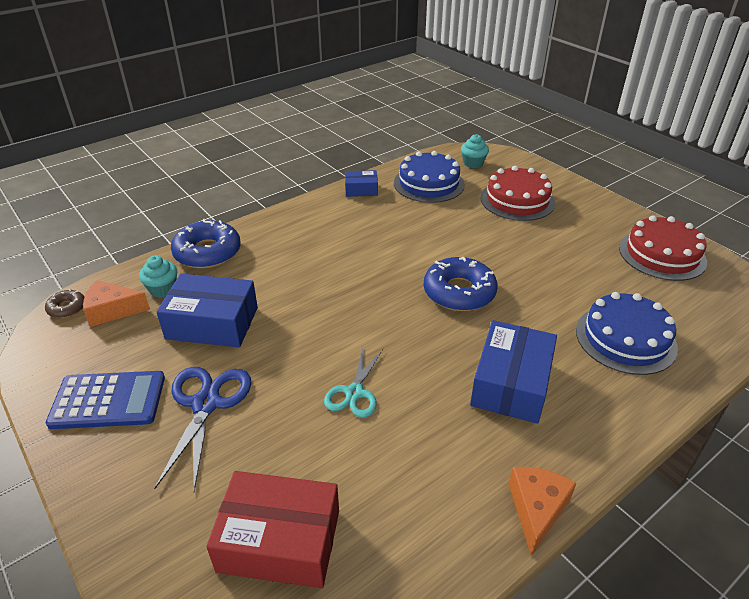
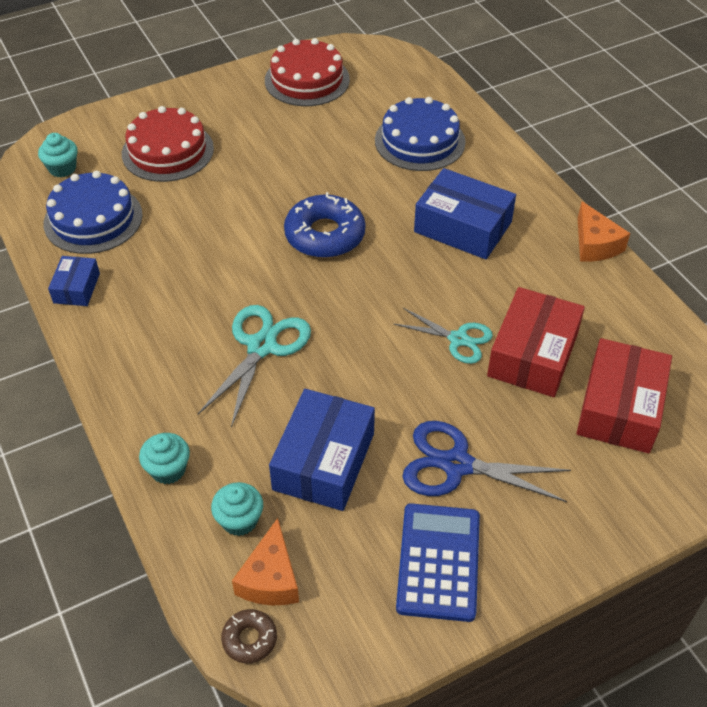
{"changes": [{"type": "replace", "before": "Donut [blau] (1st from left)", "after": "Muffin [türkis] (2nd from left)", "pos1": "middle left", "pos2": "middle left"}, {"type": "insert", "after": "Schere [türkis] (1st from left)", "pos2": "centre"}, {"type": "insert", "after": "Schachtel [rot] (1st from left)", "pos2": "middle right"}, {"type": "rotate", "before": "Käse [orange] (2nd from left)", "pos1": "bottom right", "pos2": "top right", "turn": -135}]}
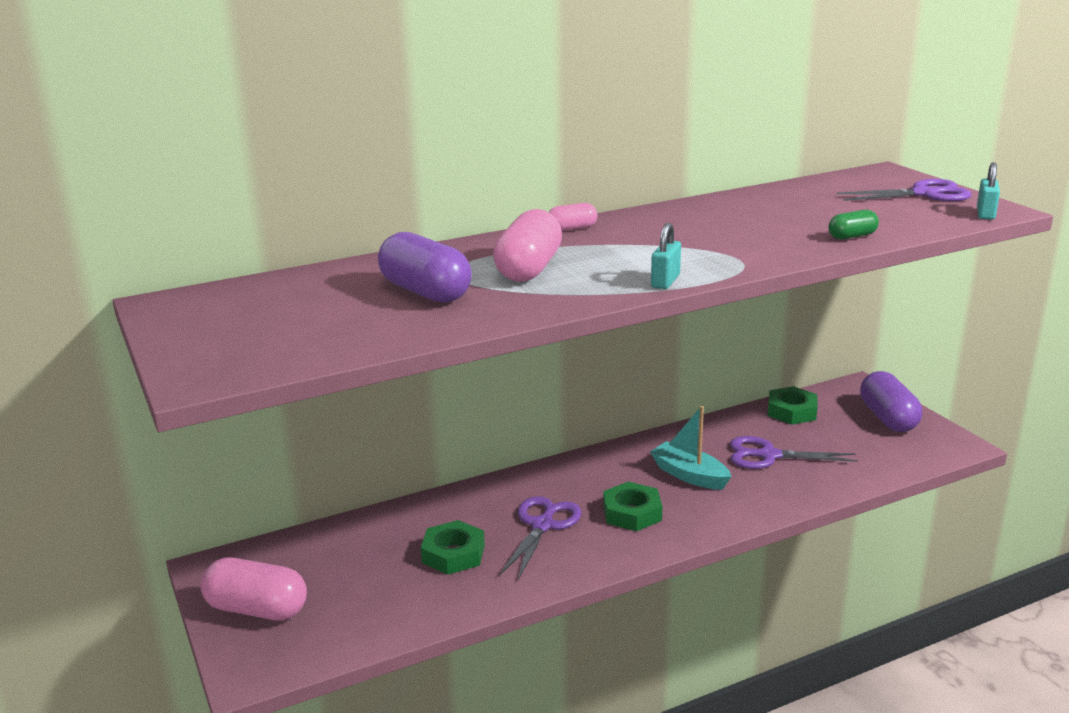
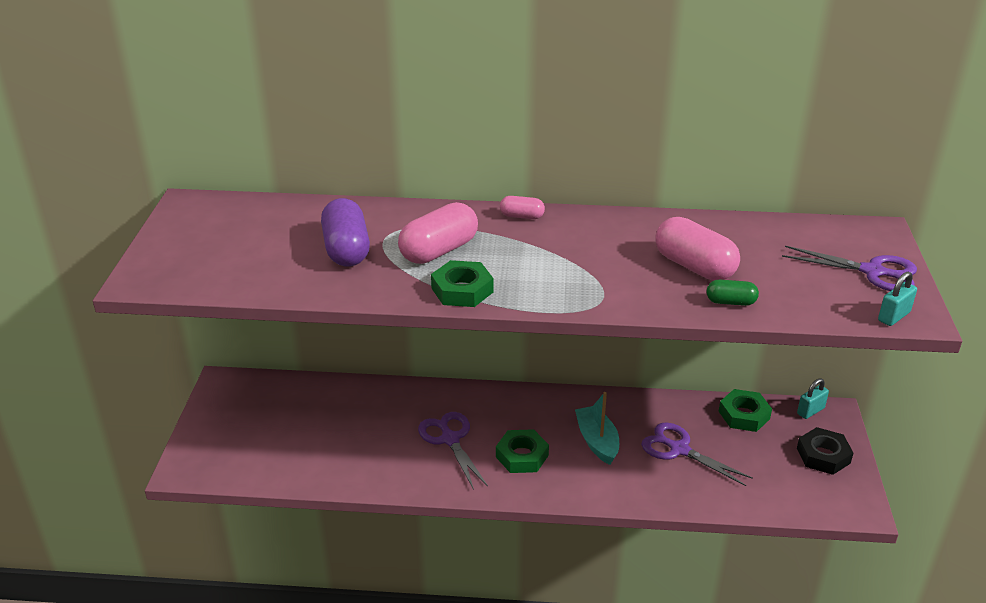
{"changes": [{"type": "rotate", "before": "Schere [lila] (1st from left)", "pos1": "bottom centre", "pos2": "bottom centre", "turn": -75}, {"type": "move", "before": "Sechskantmutter [grün] (1st from left)", "pos1": "bottom centre", "pos2": "centre"}, {"type": "move", "before": "Kapsel [rosa] (1st from left in the first image)", "after": "Kapsel [rosa] (3rd from left)", "pos1": "bottom left", "pos2": "middle right"}, {"type": "move", "before": "Vorhängeschloss [türkis] (1st from left)", "pos1": "centre", "pos2": "middle right"}, {"type": "replace", "before": "Kapsel [lila] (2nd from left)", "after": "Sechskantmutter [schwarz]", "pos1": "middle right", "pos2": "bottom right"}]}
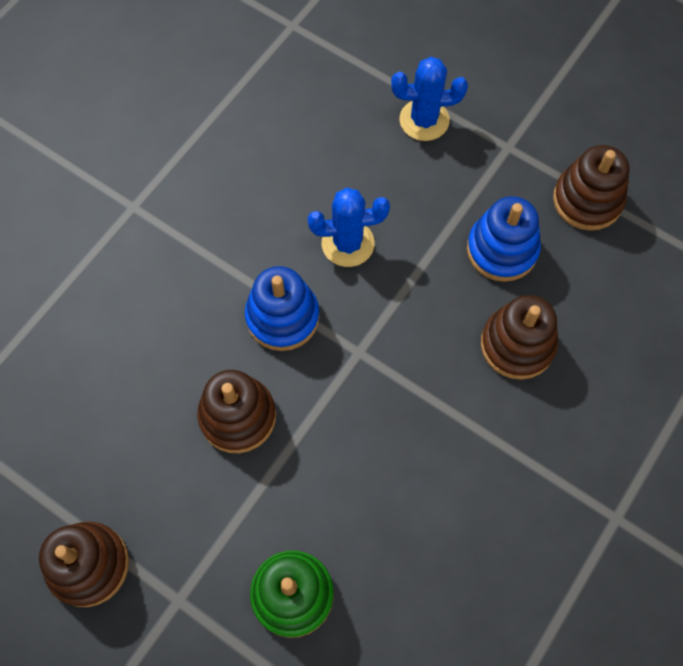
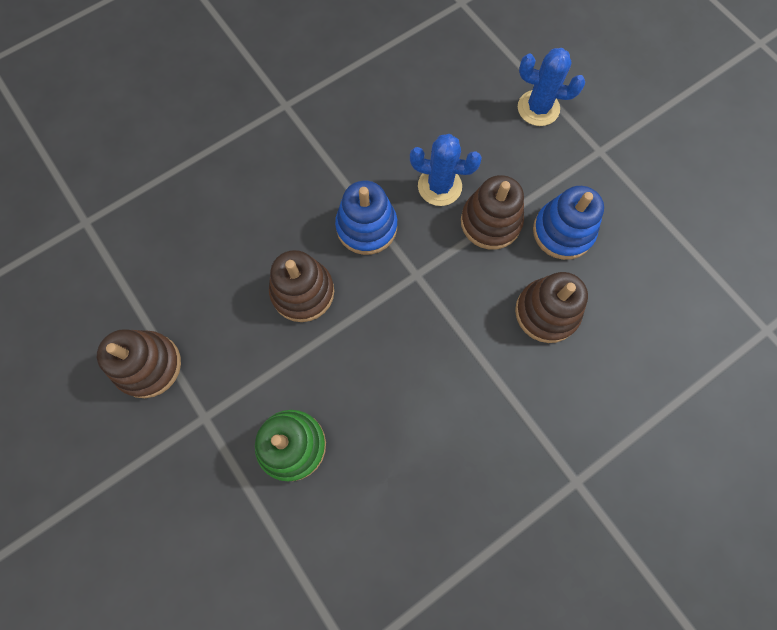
{"changes": [{"type": "move", "before": "Stapelspielzeug [braun] (4th from left in the first image)", "after": "Stapelspielzeug [braun] (3rd from left)", "pos1": "top right", "pos2": "centre"}]}
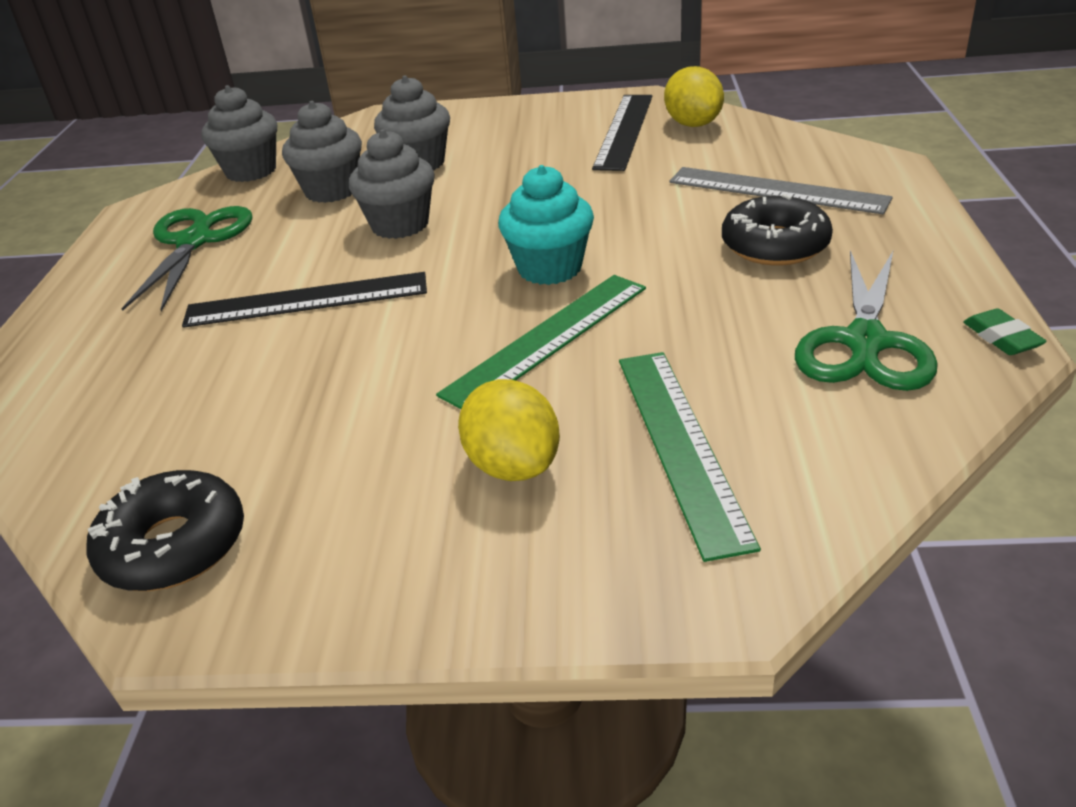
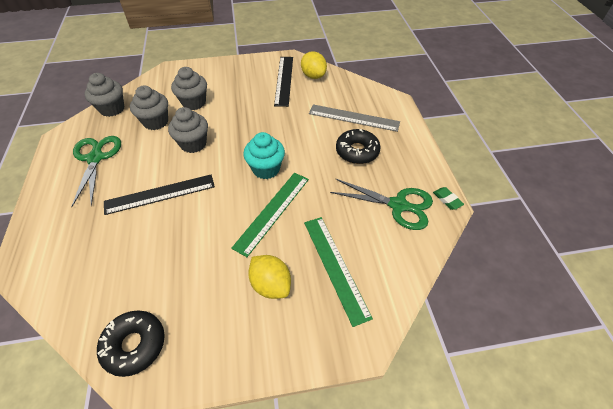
{"changes": [{"type": "rotate", "before": "Schere [grün] (2nd from left)", "pos1": "middle right", "pos2": "centre", "turn": -75}]}
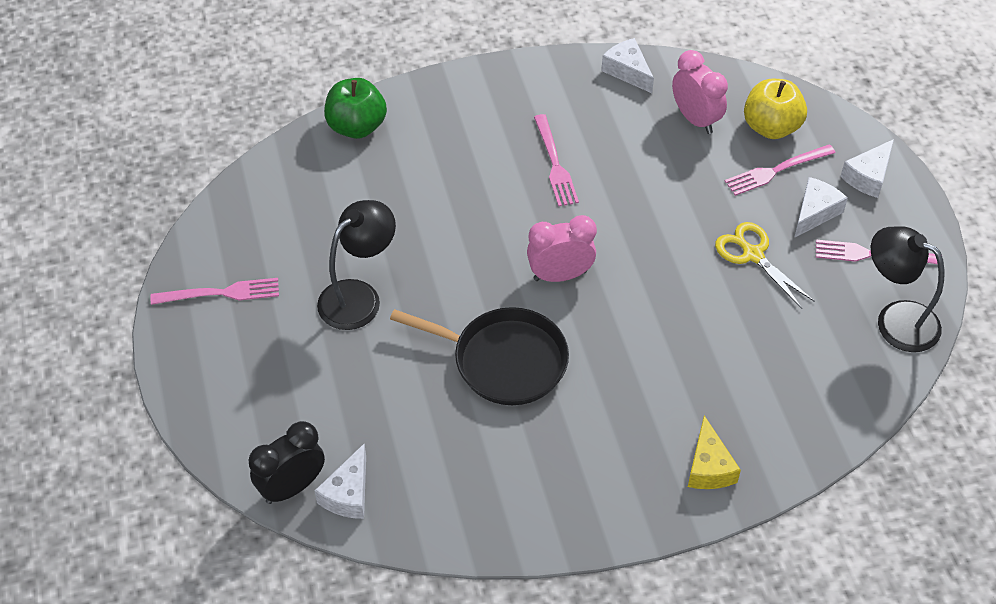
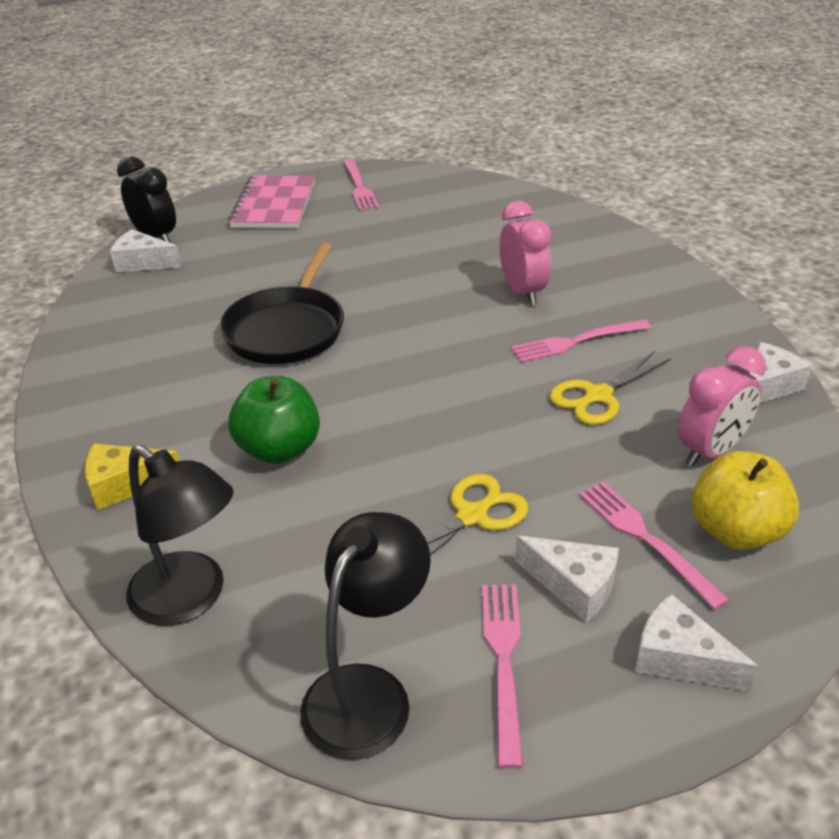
{"changes": [{"type": "move", "before": "Lampe [schwarz] (1st from left)", "pos1": "centre", "pos2": "middle left"}, {"type": "insert", "after": "Notizbuch [rosa]", "pos2": "top left"}, {"type": "move", "before": "Apfel [grün]", "pos1": "top centre", "pos2": "middle left"}, {"type": "move", "before": "Wecker [rosa] (1st from left)", "pos1": "centre", "pos2": "top centre"}, {"type": "insert", "after": "Schere [gelb] (2nd from left)", "pos2": "middle right"}]}
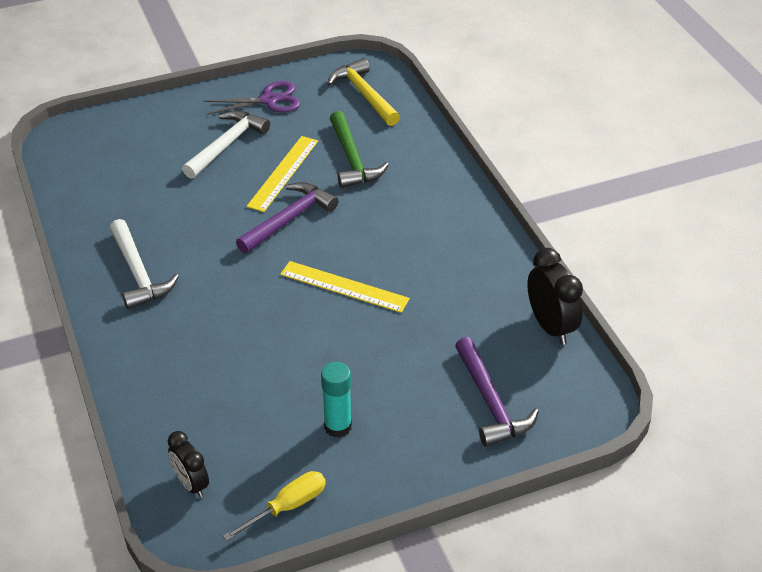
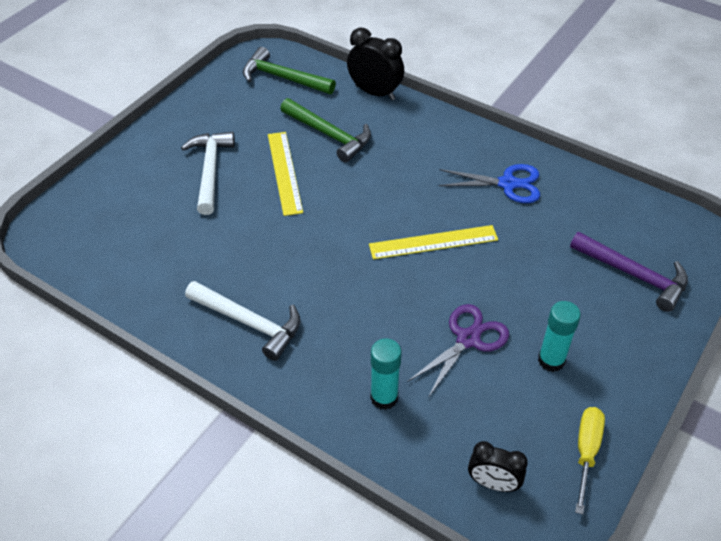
{"changes": [{"type": "recolor", "before": "Hammer [gelb]", "after": "Hammer [grün] (1st from left)", "pos1": "top centre", "pos2": "top centre"}, {"type": "move", "before": "Wecker [schwarz] (2nd from left in the first image)", "after": "Wecker [schwarz] (1st from left)", "pos1": "middle right", "pos2": "top centre"}, {"type": "insert", "after": "Klebestift [türkis] (1st from left)", "pos2": "bottom centre"}, {"type": "move", "before": "Schere [lila]", "pos1": "top left", "pos2": "centre"}, {"type": "insert", "after": "Schere [blau]", "pos2": "middle right"}, {"type": "delete", "before": "Hammer [lila] (1st from left)", "pos1": "centre"}]}
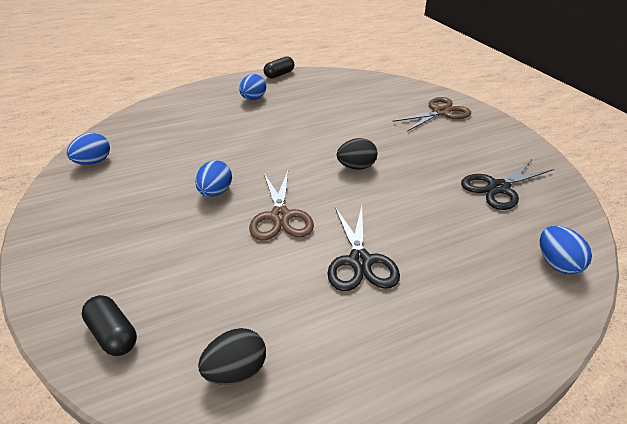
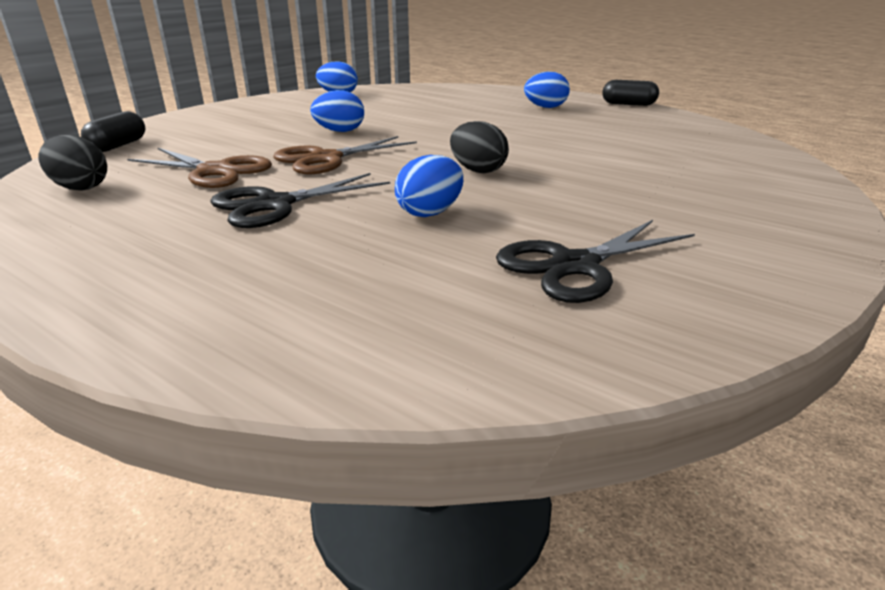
{"changes": [{"type": "move", "before": "Schere [braun] (2nd from left in the first image)", "after": "Schere [braun] (1st from left)", "pos1": "top right", "pos2": "top left"}, {"type": "move", "before": "Ei [blau] (4th from left in the first image)", "after": "Ei [blau] (3rd from left)", "pos1": "middle right", "pos2": "top centre"}, {"type": "rotate", "before": "Schere [schwarz] (2nd from left)", "pos1": "middle right", "pos2": "middle right", "turn": -60}]}
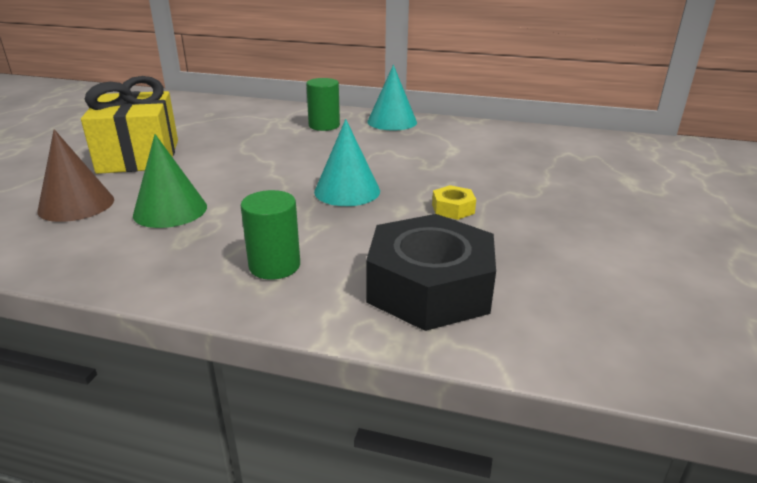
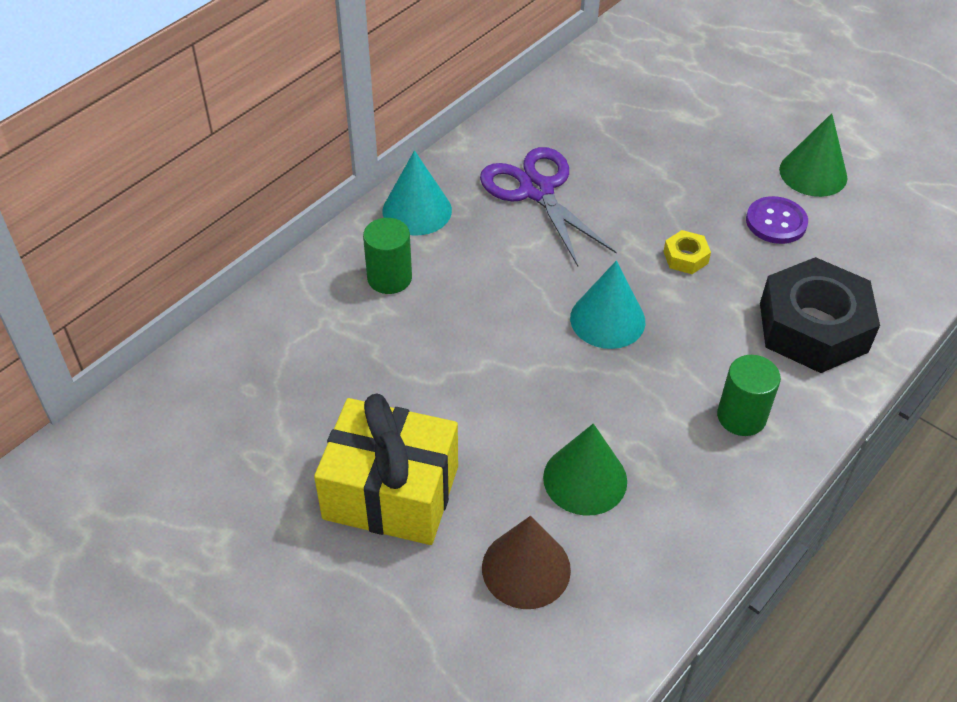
{"changes": [{"type": "insert", "after": "Schere [lila]", "pos2": "top centre"}, {"type": "insert", "after": "Knopf [lila]", "pos2": "top right"}, {"type": "insert", "after": "Kegel [grün] (2nd from left)", "pos2": "top right"}]}
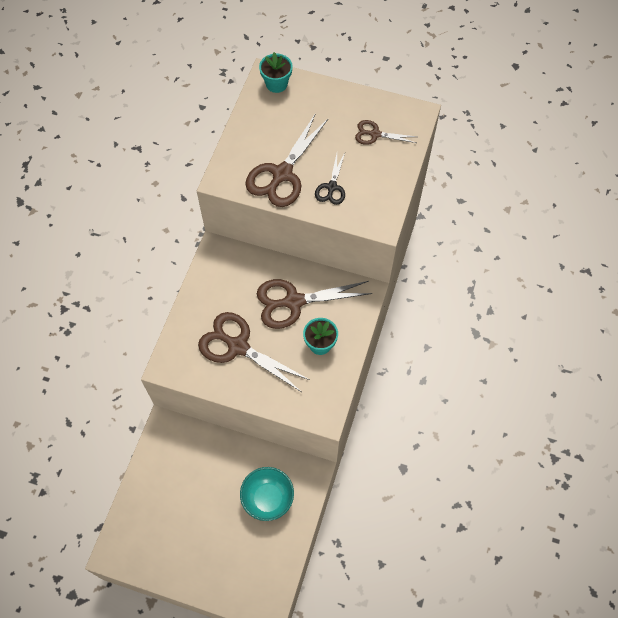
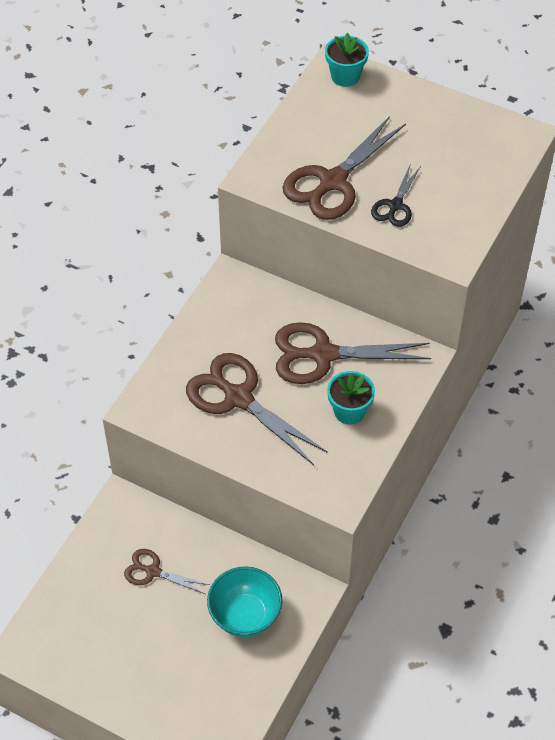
{"changes": [{"type": "move", "before": "Schere [braun] (4th from left in the first image)", "after": "Schere [braun] (1st from left)", "pos1": "top centre", "pos2": "bottom left"}]}
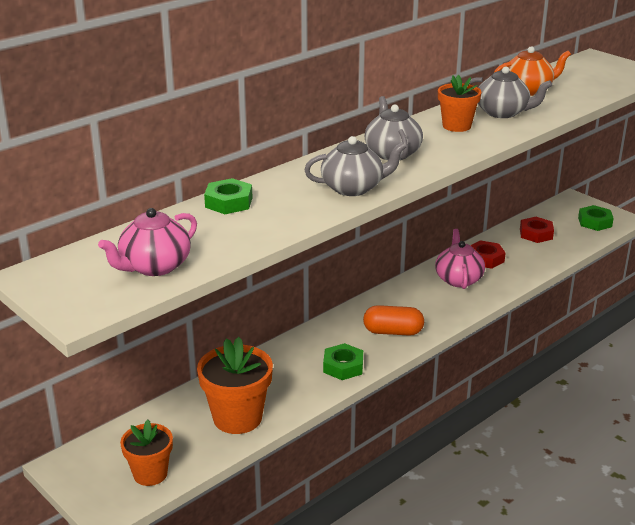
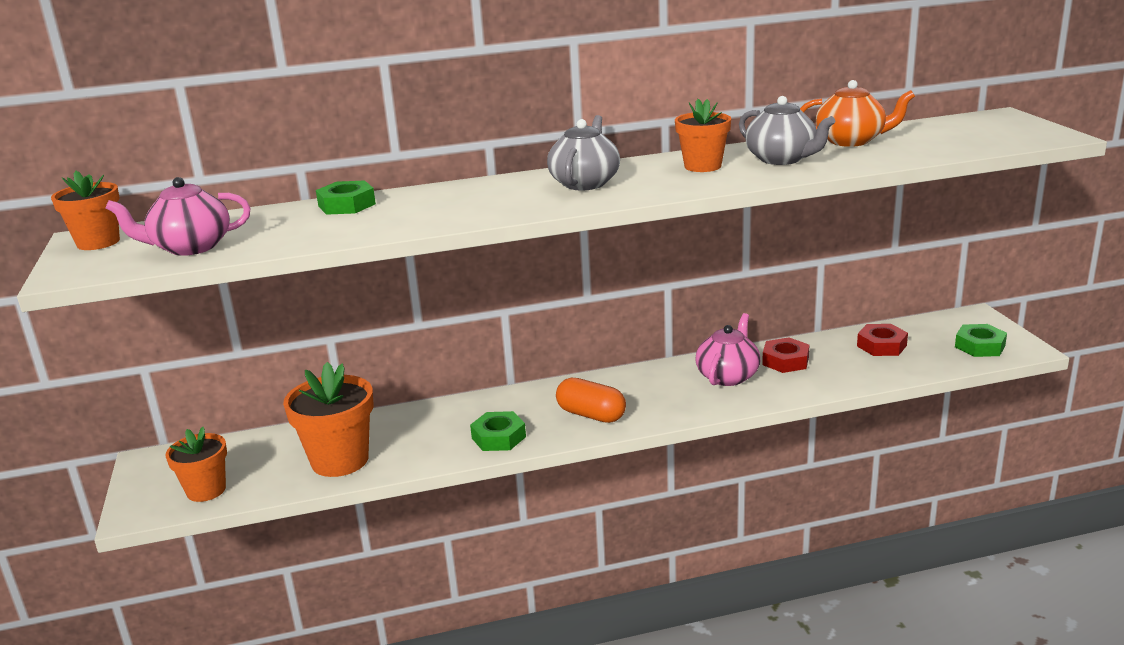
{"changes": [{"type": "insert", "after": "Blumentopf [orange] (1st from left)", "pos2": "top left"}, {"type": "delete", "before": "Teekanne [grau] (1st from left)", "pos1": "top centre"}]}
